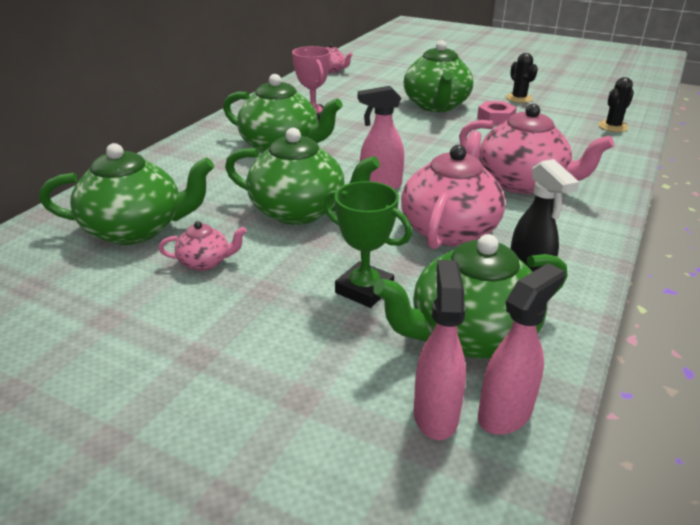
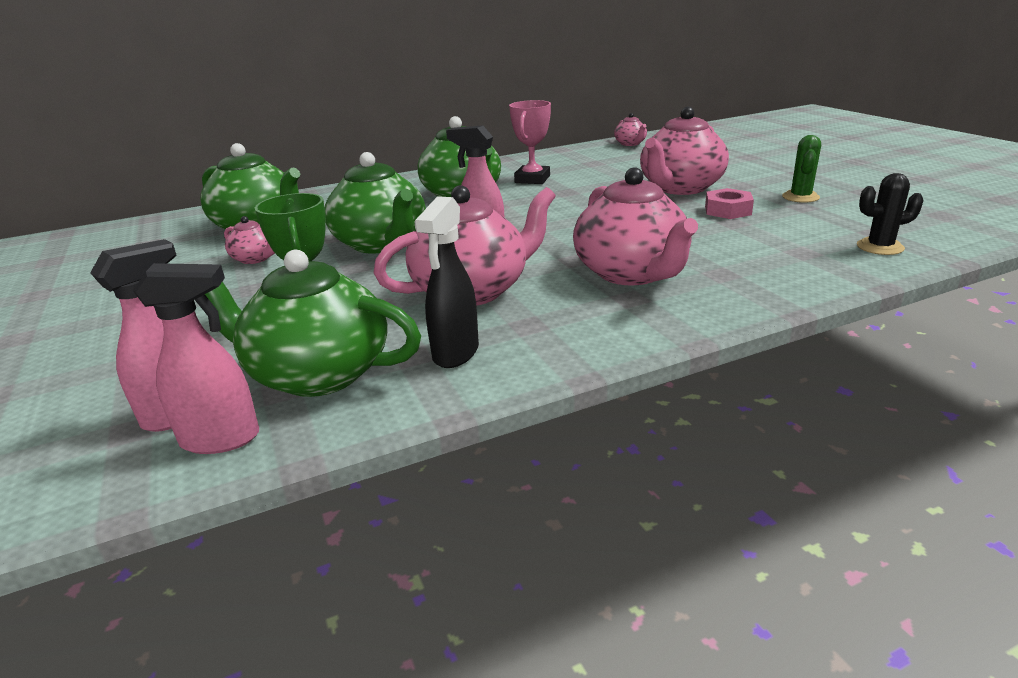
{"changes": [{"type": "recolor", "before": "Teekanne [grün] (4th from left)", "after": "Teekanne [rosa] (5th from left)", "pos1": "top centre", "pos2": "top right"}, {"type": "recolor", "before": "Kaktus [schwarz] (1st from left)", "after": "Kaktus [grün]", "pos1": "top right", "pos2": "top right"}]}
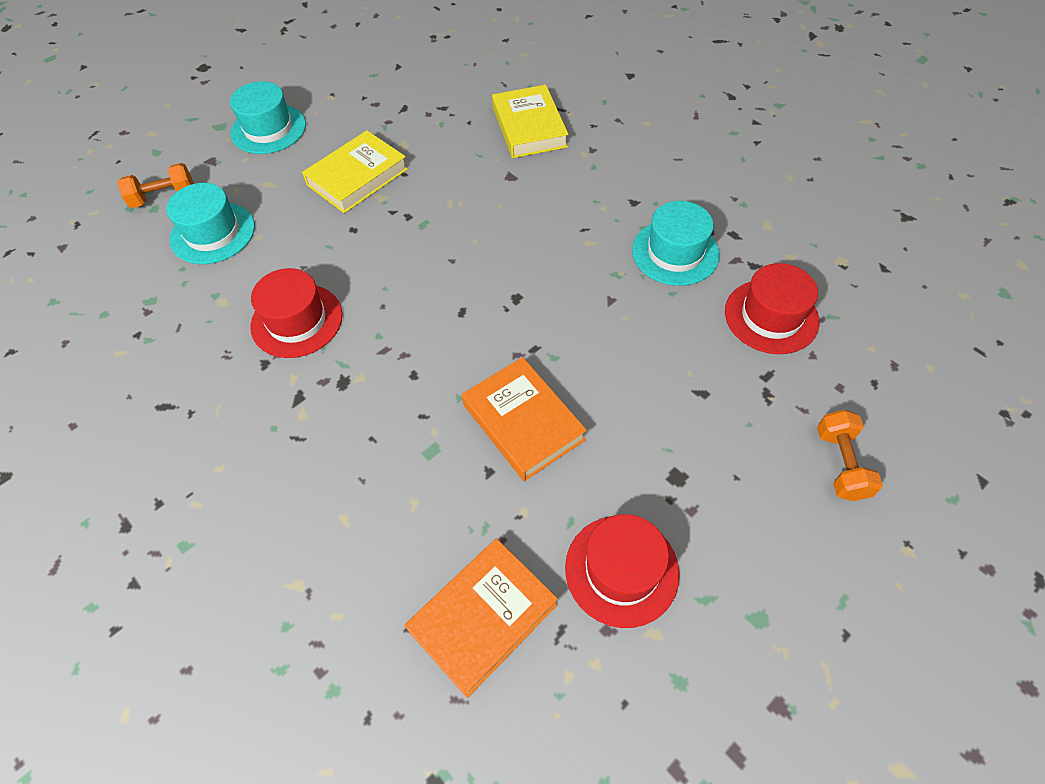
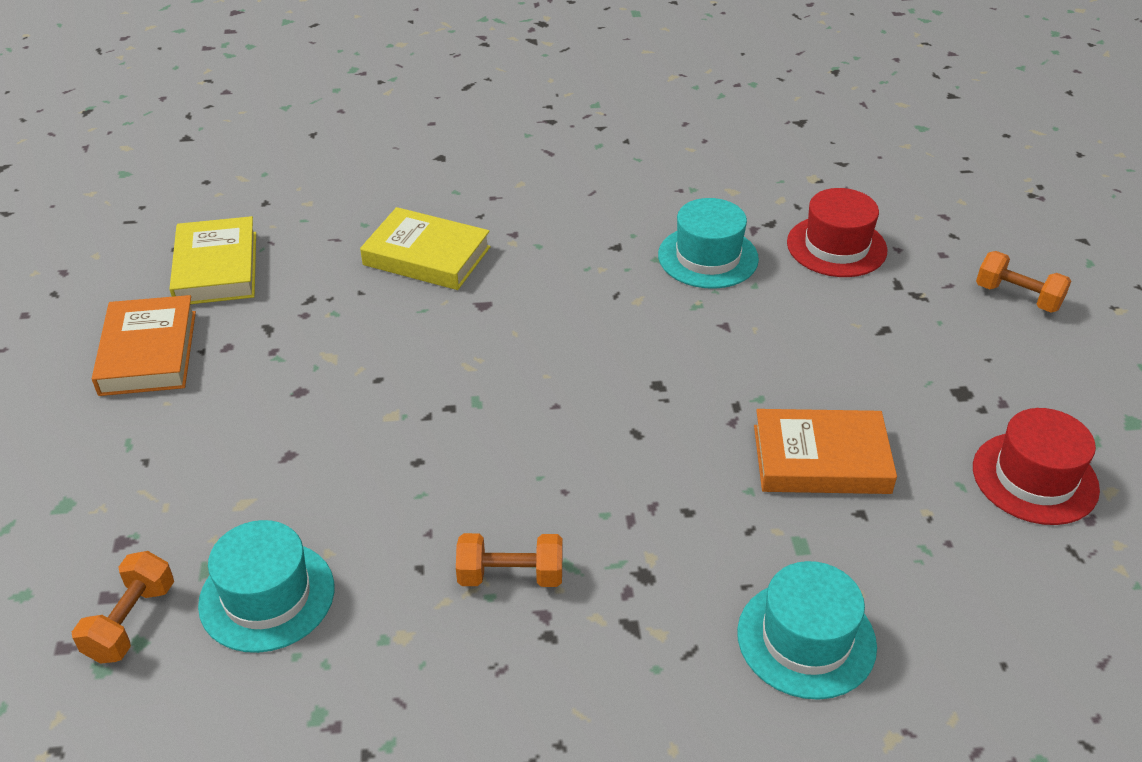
{"changes": [{"type": "move", "before": "Buch [orange] (1st from left)", "pos1": "bottom centre", "pos2": "middle left"}, {"type": "move", "before": "Buch [gelb] (1st from left)", "pos1": "top centre", "pos2": "middle left"}, {"type": "replace", "before": "Hut [rot] (1st from left)", "after": "Hantel [orange] (2nd from left)", "pos1": "middle left", "pos2": "bottom centre"}, {"type": "move", "before": "Hut [türkis] (2nd from left in the first image)", "after": "Hut [türkis] (3rd from left)", "pos1": "top left", "pos2": "bottom right"}]}
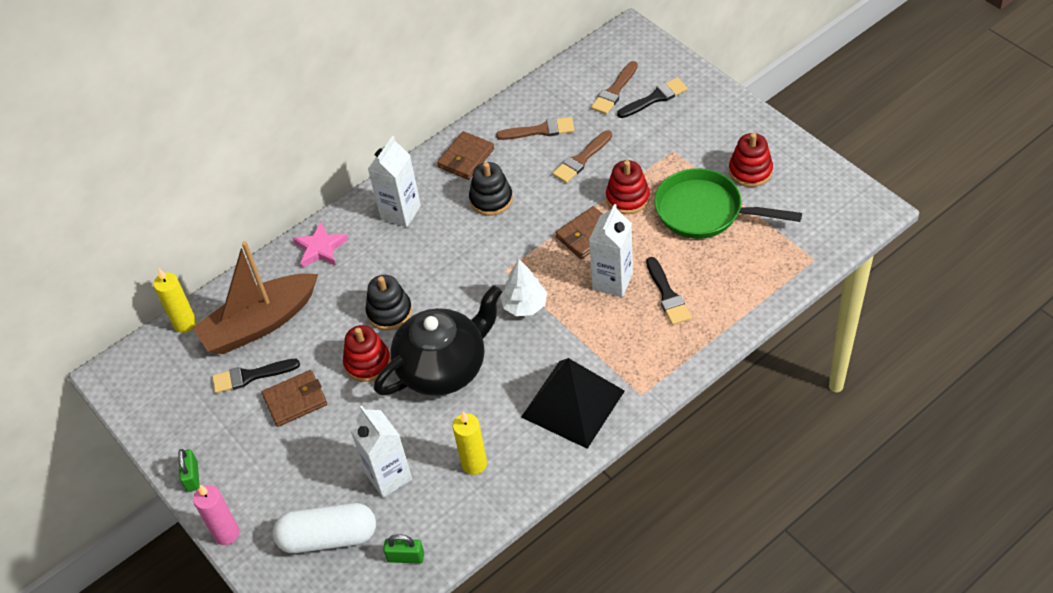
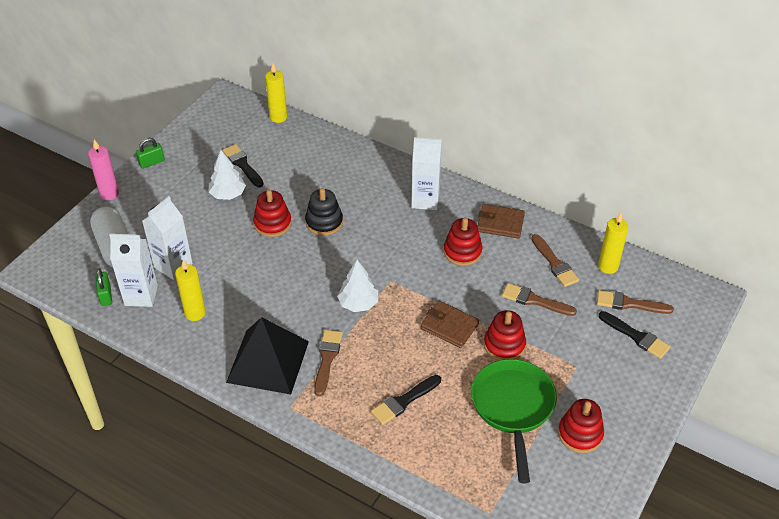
{"changes": [{"type": "move", "before": "Getränkekarton [weiß] (3rd from left in the first image)", "after": "Getränkekarton [weiß] (1st from left)", "pos1": "centre", "pos2": "middle left"}, {"type": "replace", "before": "Geldbörse [braun] (1st from left)", "after": "Baum [weiß] (1st from left)", "pos1": "bottom left", "pos2": "middle left"}, {"type": "insert", "after": "Pinsel [braun] (1st from left)", "pos2": "bottom centre"}, {"type": "recolor", "before": "Stapelspielzeug [schwarz] (2nd from left)", "after": "Stapelspielzeug [rot] (2nd from left)", "pos1": "top centre", "pos2": "centre"}, {"type": "insert", "after": "Kerze [gelb] (3rd from left)", "pos2": "middle right"}, {"type": "delete", "before": "Boot [braun]", "pos1": "middle left"}, {"type": "delete", "before": "Stern [rosa]", "pos1": "middle left"}, {"type": "delete", "before": "Teekanne [schwarz]", "pos1": "centre"}]}
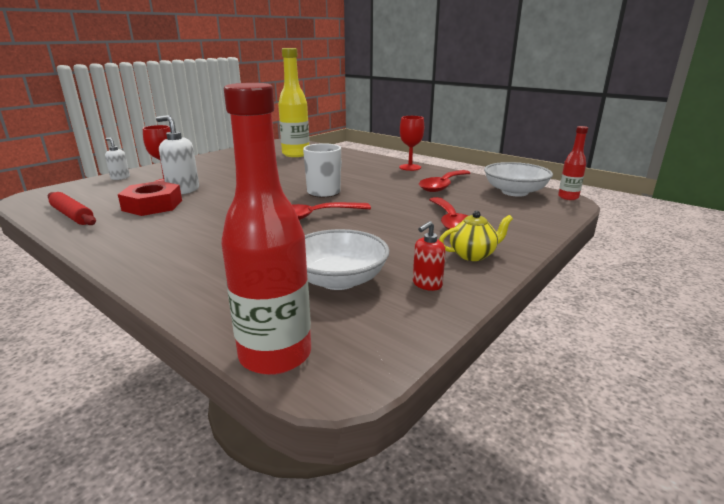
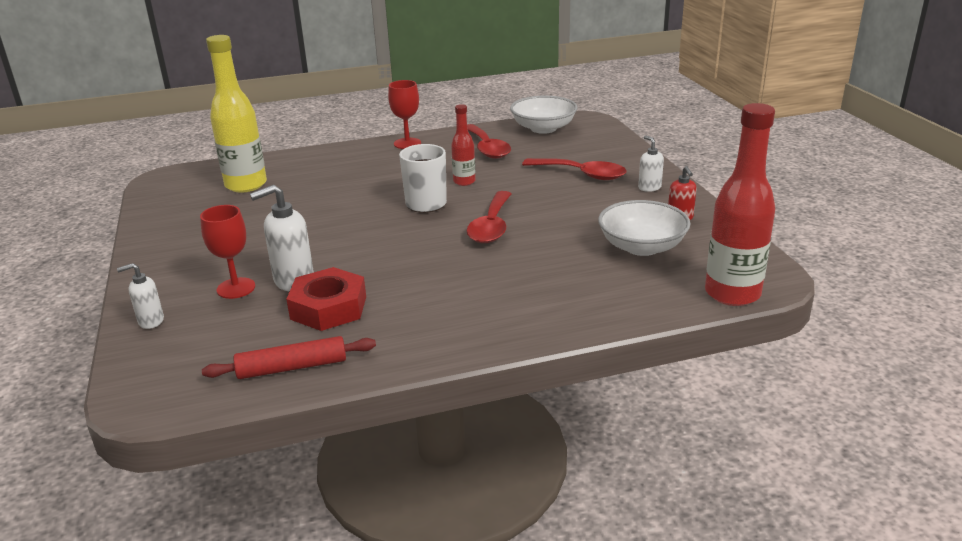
{"changes": [{"type": "move", "before": "Flasche [rot] (2nd from left in the first image)", "after": "Flasche [rot] (1st from left)", "pos1": "top right", "pos2": "top centre"}, {"type": "replace", "before": "Teekanne [gelb]", "after": "Seifenspender [weiß] (3rd from left)", "pos1": "centre", "pos2": "top right"}]}
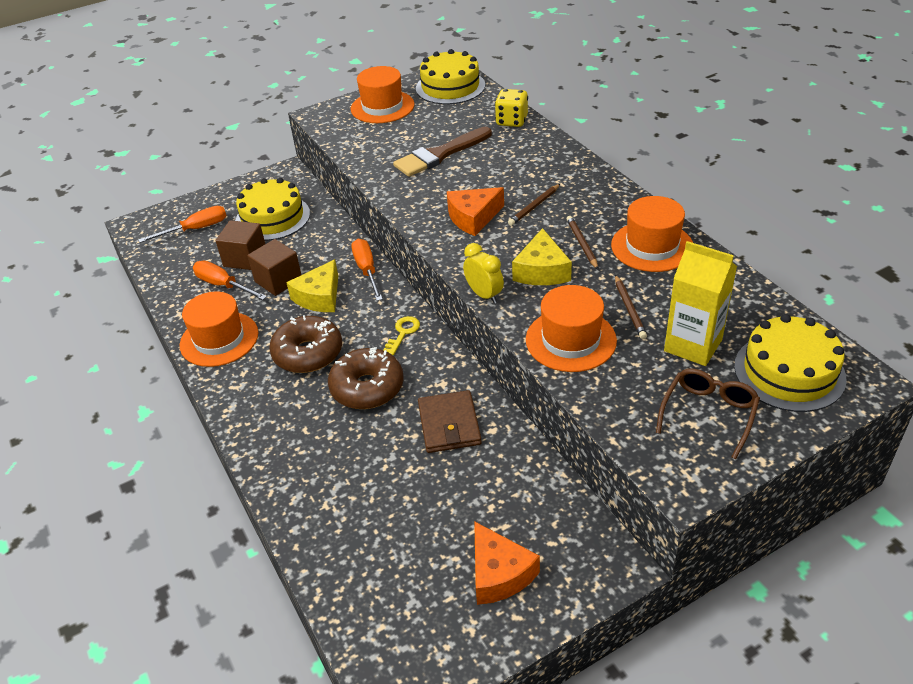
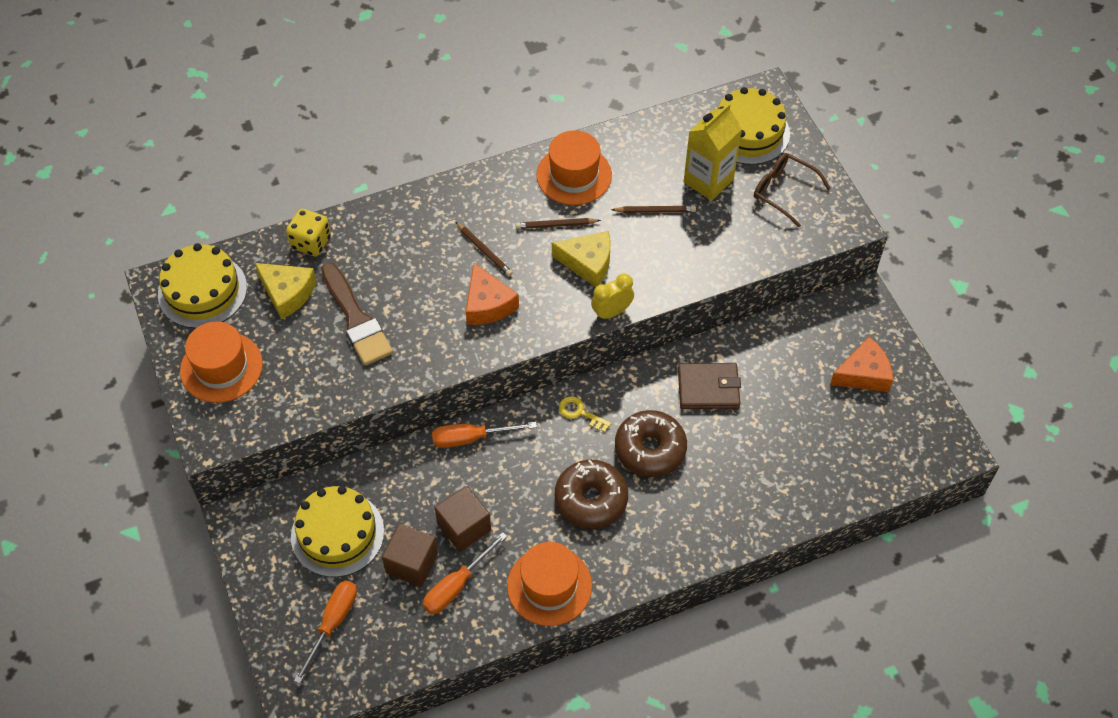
{"changes": [{"type": "move", "before": "Käse [gelb] (1st from left)", "pos1": "centre", "pos2": "middle left"}, {"type": "rotate", "before": "Schraubenzieher [orange] (1st from left)", "pos1": "top left", "pos2": "bottom left", "turn": 45}, {"type": "delete", "before": "Hut [orange] (3rd from left)", "pos1": "centre"}]}
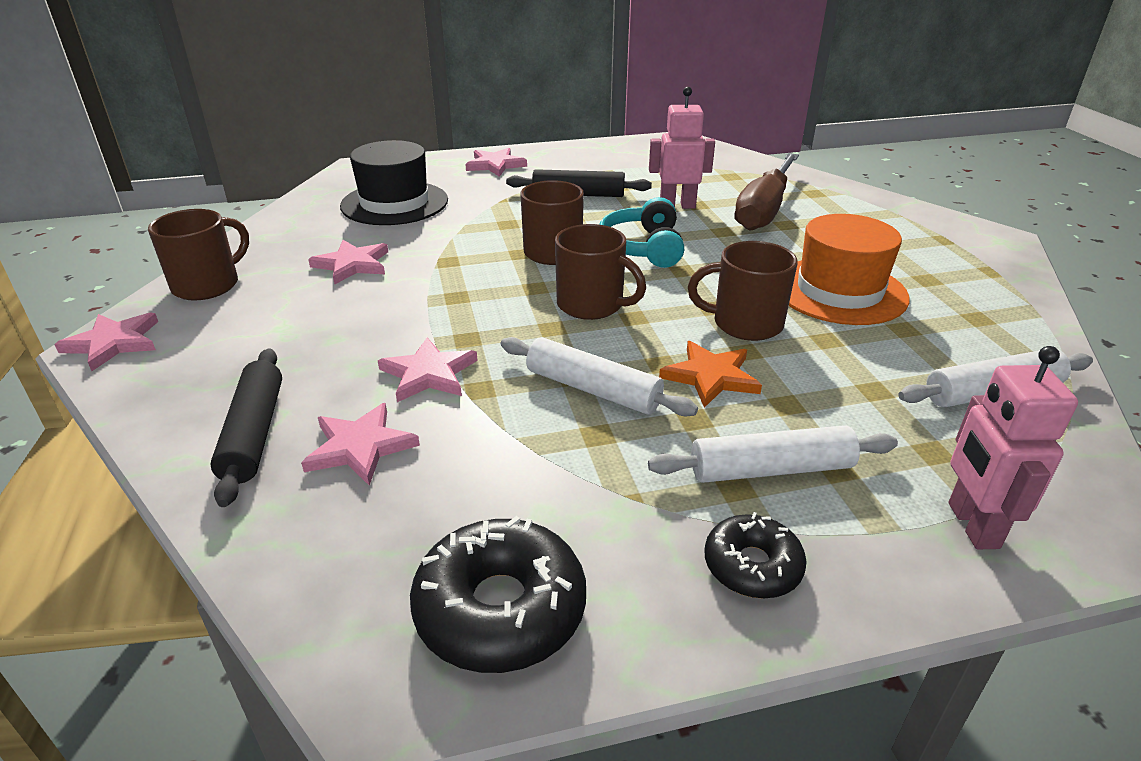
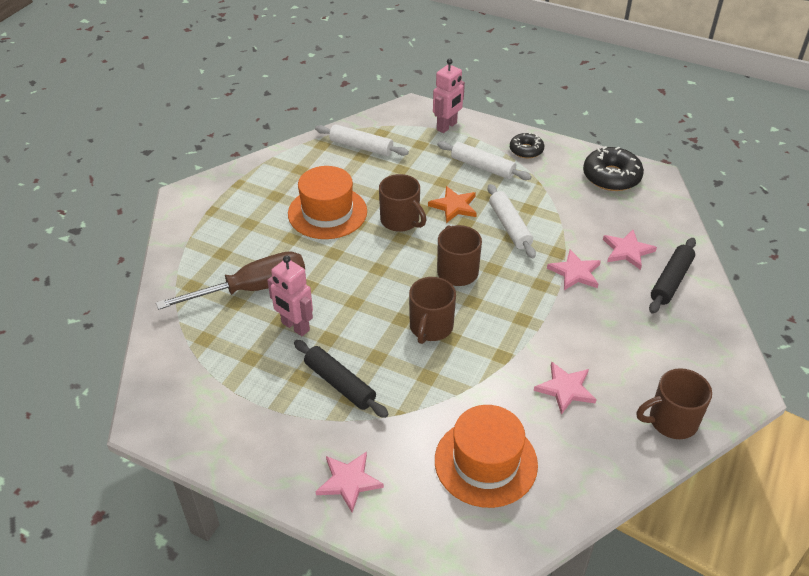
{"changes": [{"type": "recolor", "before": "Hut [schwarz]", "after": "Hut [orange] (2nd from left)", "pos1": "top centre", "pos2": "bottom centre"}, {"type": "delete", "before": "Stern [rosa] (1st from left)", "pos1": "middle left"}, {"type": "delete", "before": "Kopfhörer [türkis]", "pos1": "top centre"}]}
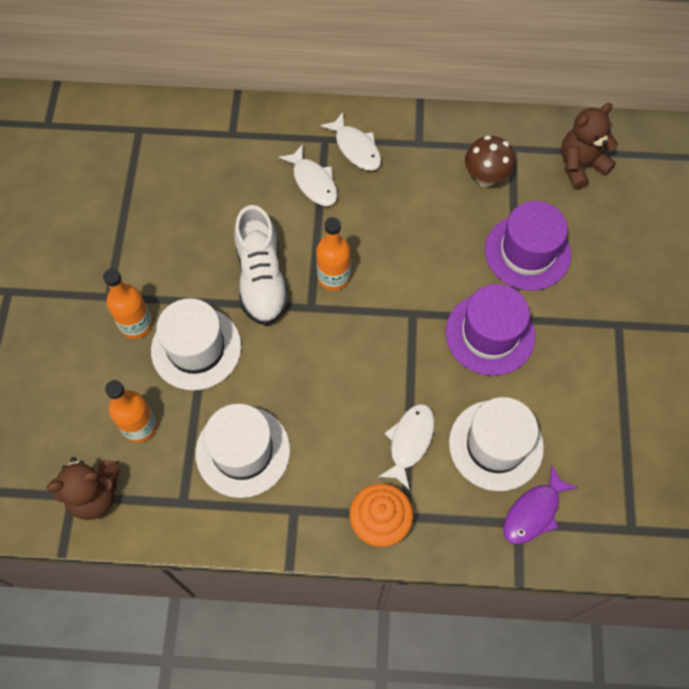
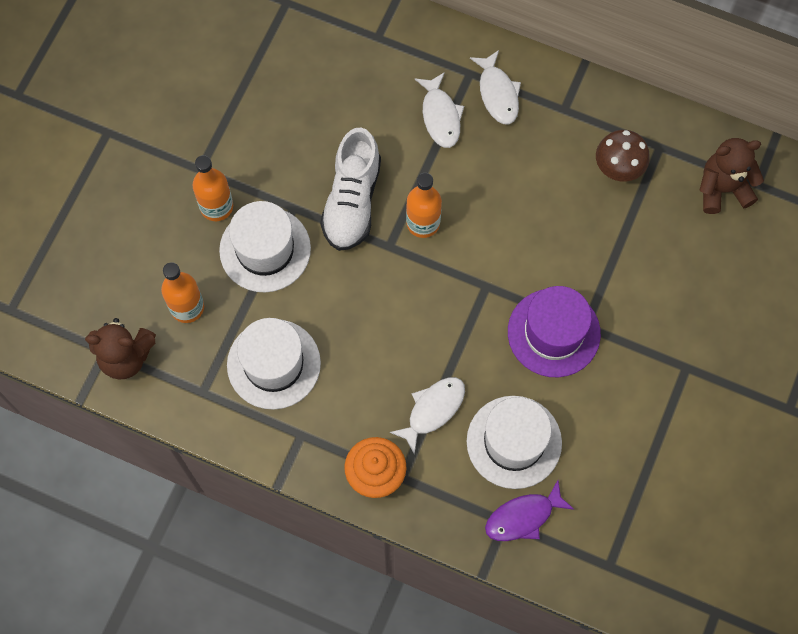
{"changes": [{"type": "delete", "before": "Hut [lila] (2nd from left)", "pos1": "middle right"}]}
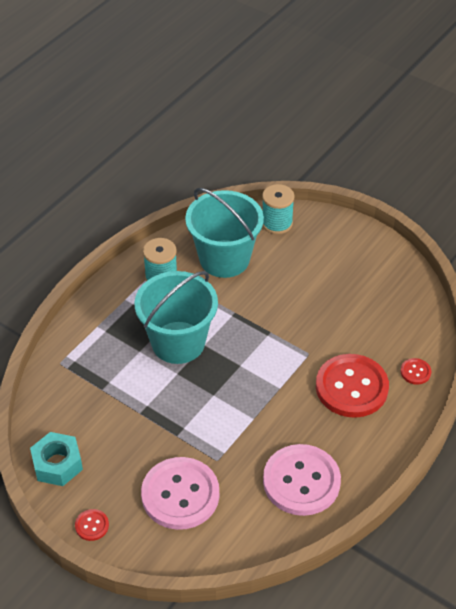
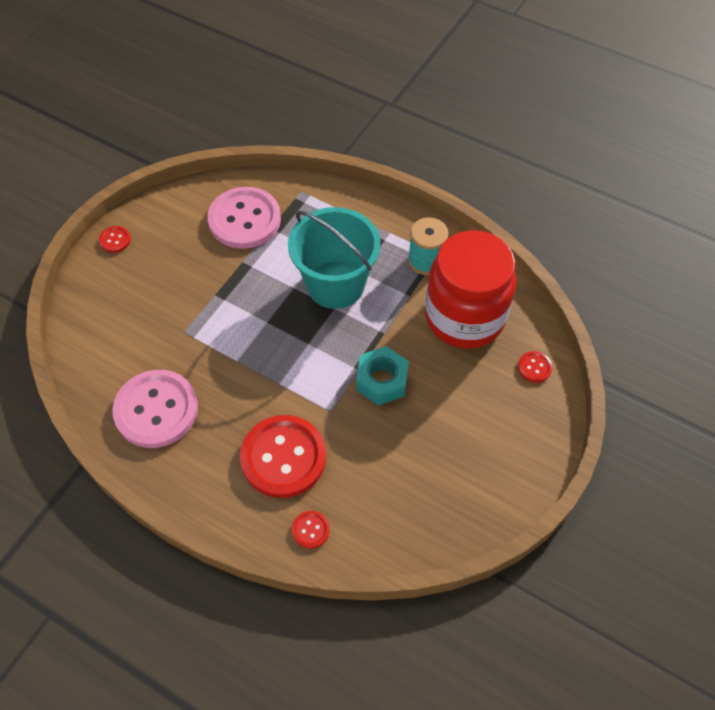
{"changes": [{"type": "move", "before": "Knopf [rosa] (1st from left in the first image)", "after": "Knopf [rosa] (2nd from left)", "pos1": "bottom centre", "pos2": "top centre"}, {"type": "move", "before": "Sechskantmutter [türkis]", "pos1": "bottom left", "pos2": "centre"}, {"type": "replace", "before": "Eimer [türkis] (2nd from left)", "after": "Einmachglas [rot]", "pos1": "centre", "pos2": "centre"}, {"type": "replace", "before": "Garnrolle [türkis] (2nd from left)", "after": "Knopf [rot] (4th from left)", "pos1": "centre", "pos2": "middle right"}]}
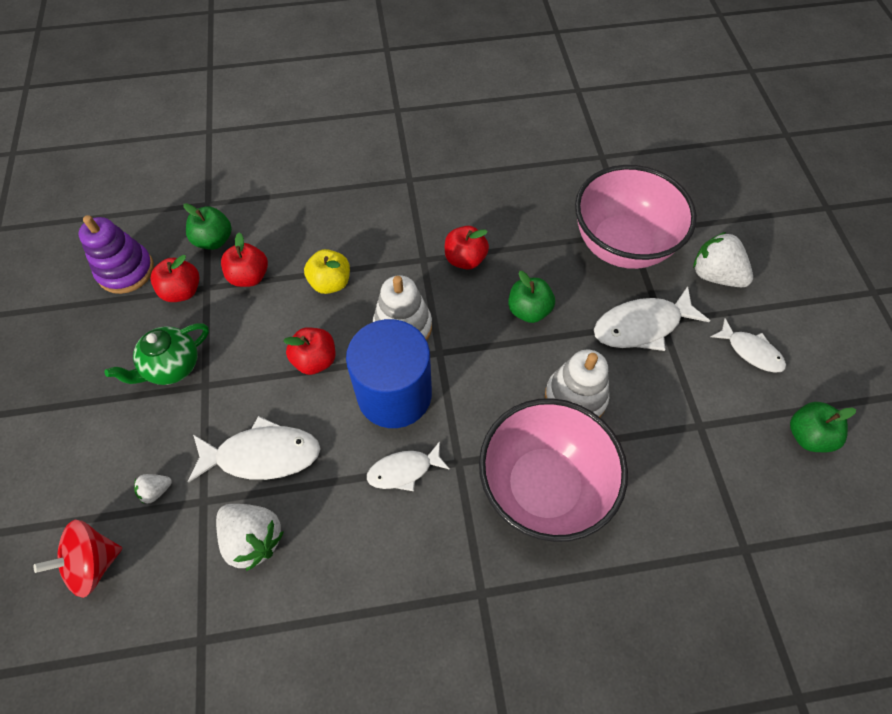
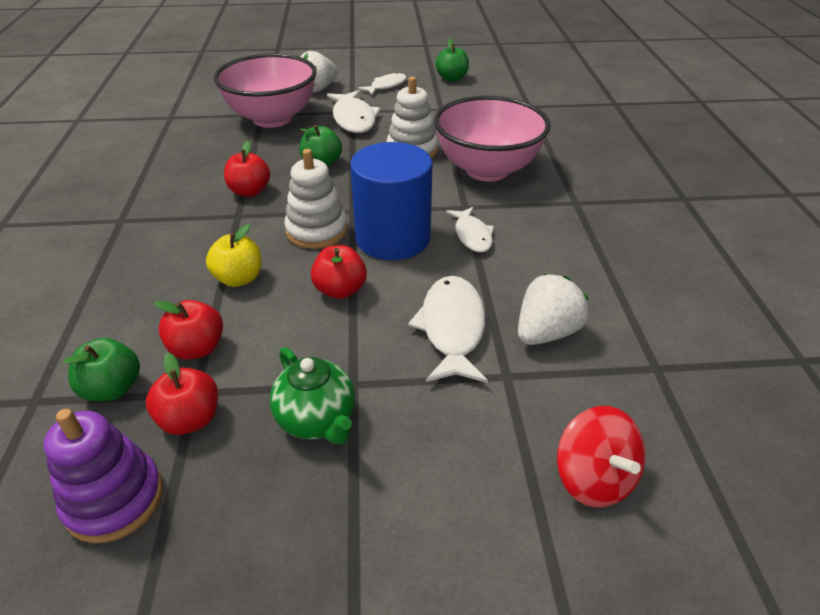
{"changes": [{"type": "delete", "before": "Erdbeere [weiß] (1st from left)", "pos1": "bottom left"}]}
